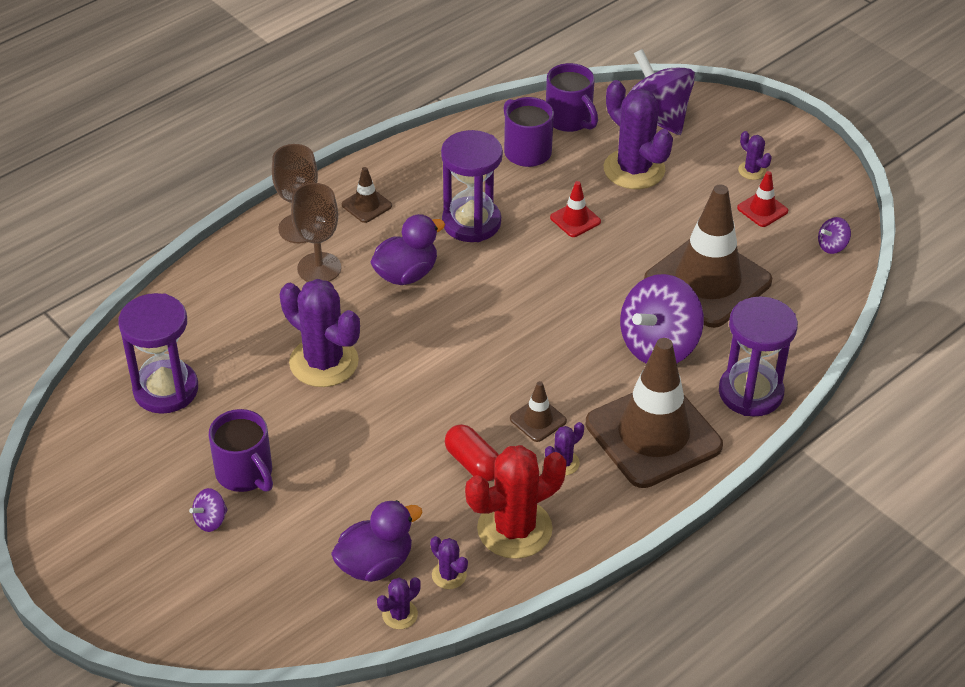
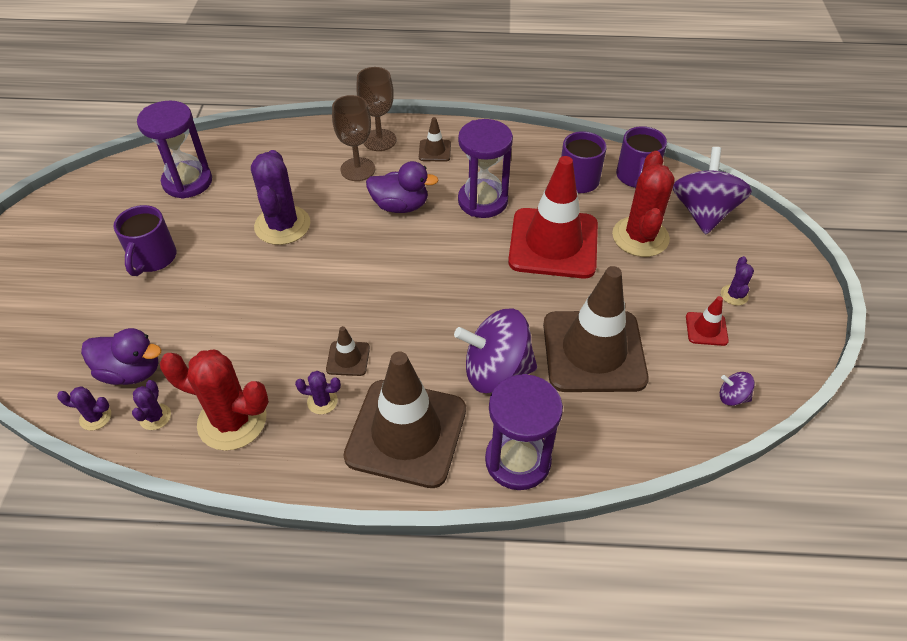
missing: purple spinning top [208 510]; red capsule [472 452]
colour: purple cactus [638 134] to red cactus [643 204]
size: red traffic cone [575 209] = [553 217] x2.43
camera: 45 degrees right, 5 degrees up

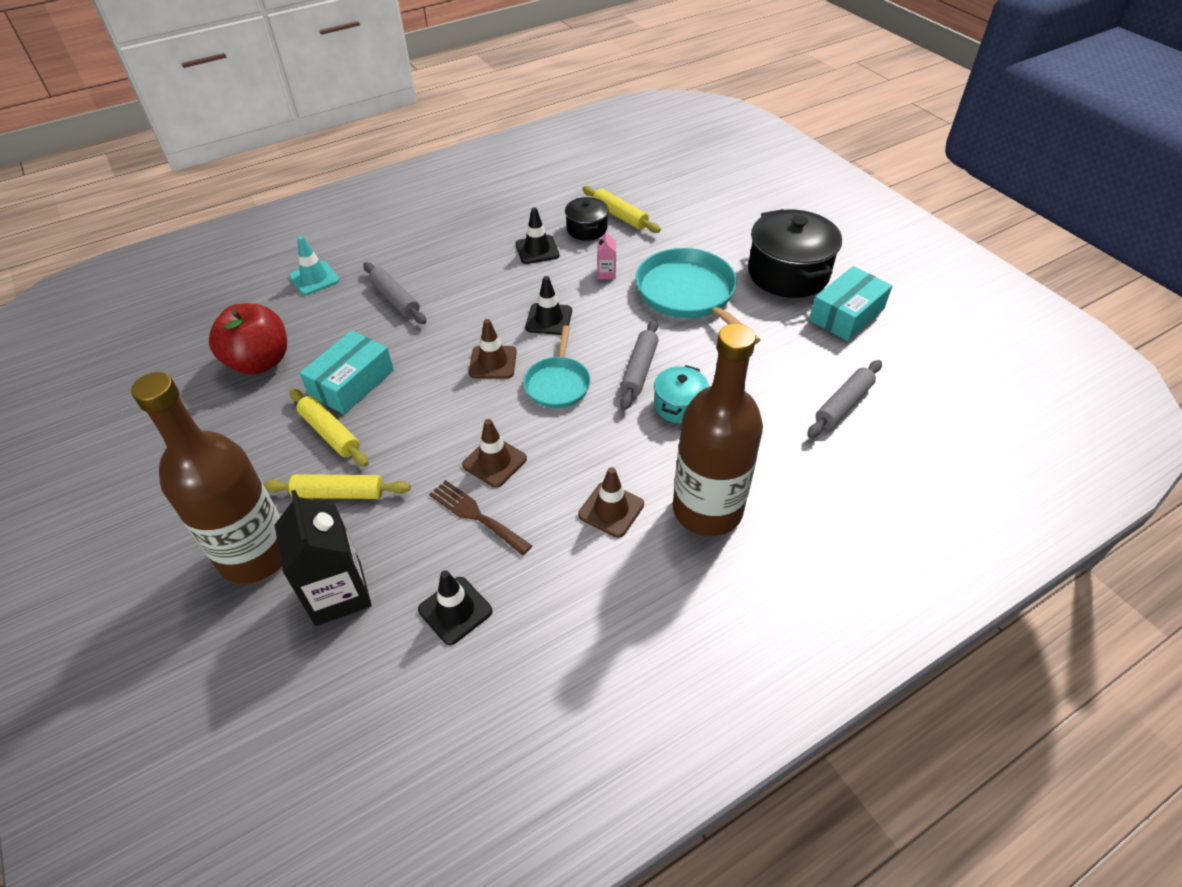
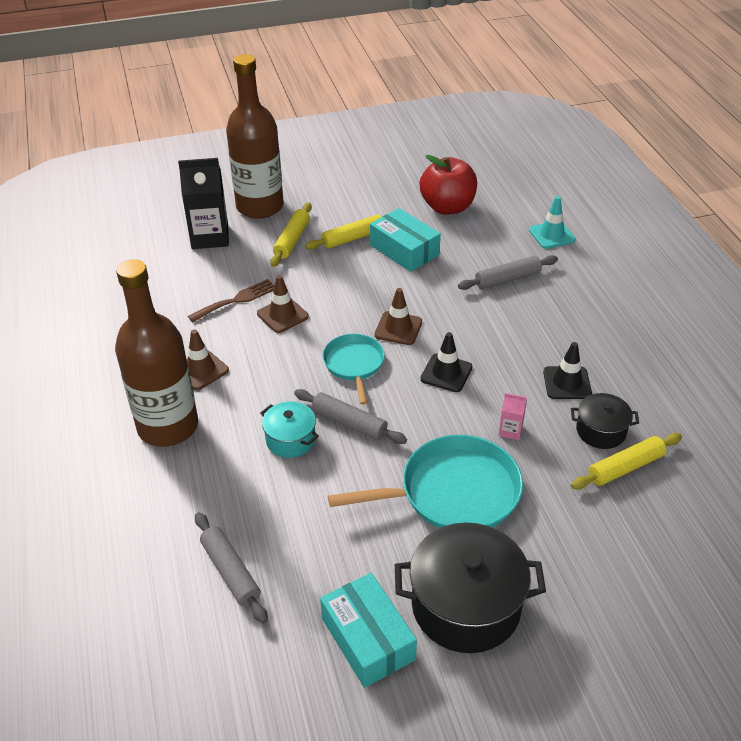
missing: black traffic cone [455 607]
spun: turquoise pan [557 366] = [353 369] 60 degrees clockwise
camera: 105 degrees right, 5 degrees down

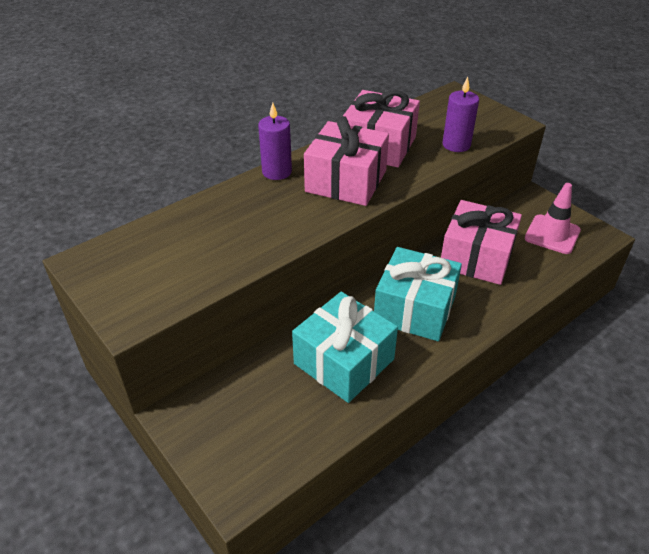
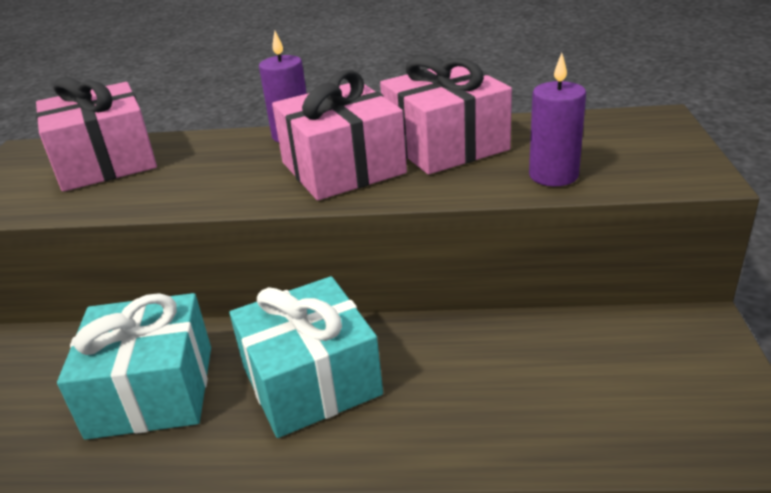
missing: pink traffic cone [553 218]
relocated: pink gift [481 242] to [96 134]
camera: 45 degrees right, 10 degrees down

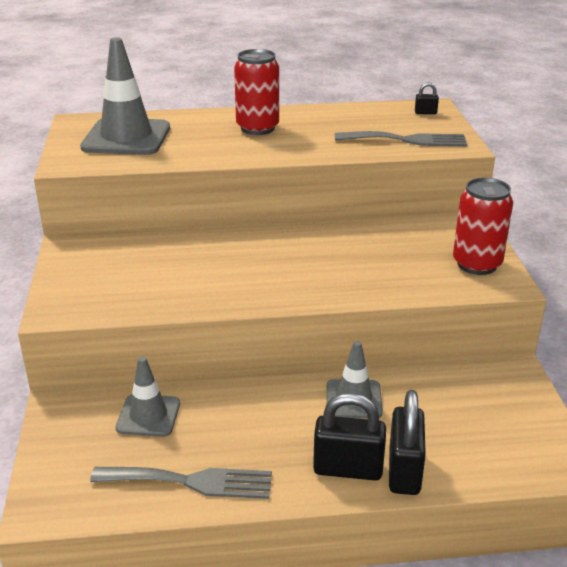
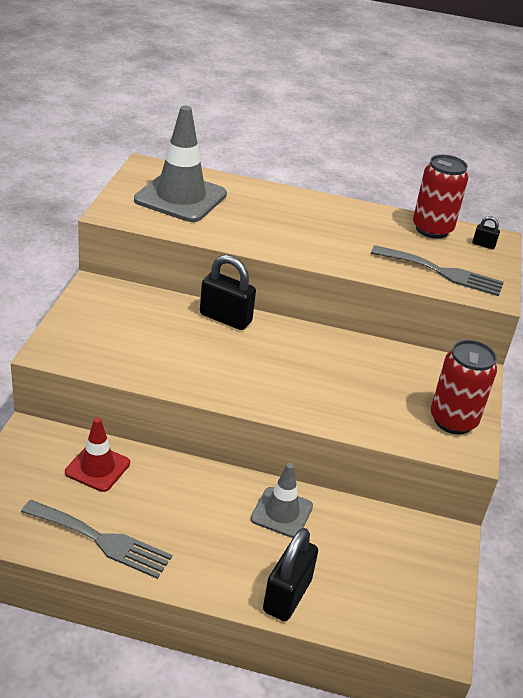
relocated: red can [256 92] to [440 197]; black padlock [349 437] to [228 292]
colour: grey traffic cone [148 396] to red traffic cone [97 454]
camera: 15 degrees right, 5 degrees up

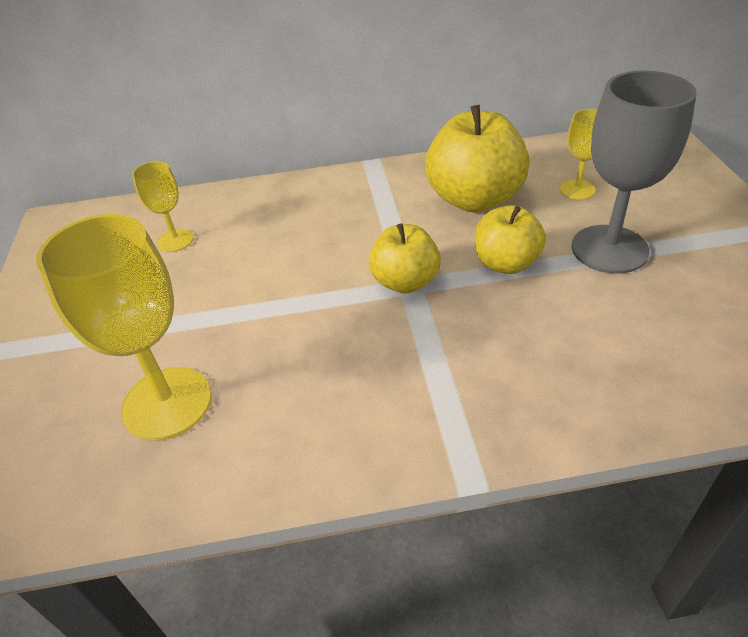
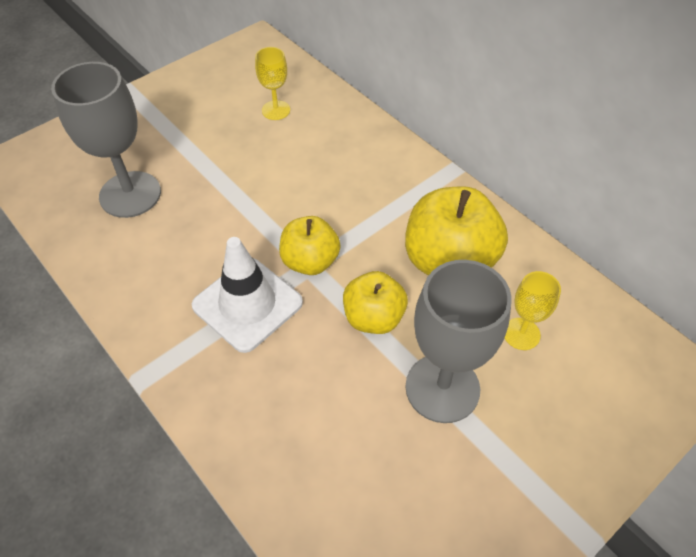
appeared: white traffic cone [247 295]
colour: yellow goblet [124 327] to grey goblet [106 140]
camera: 55 degrees right, 10 degrees up

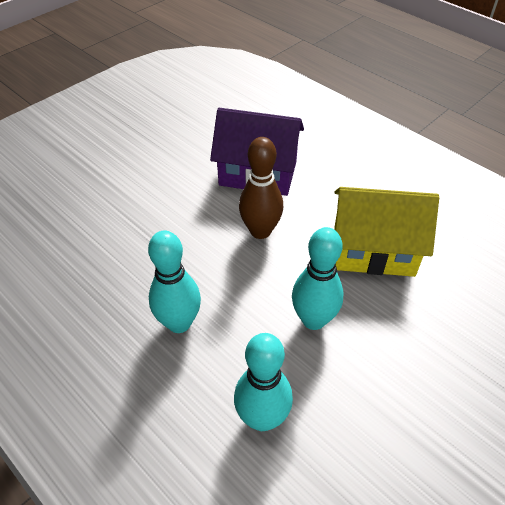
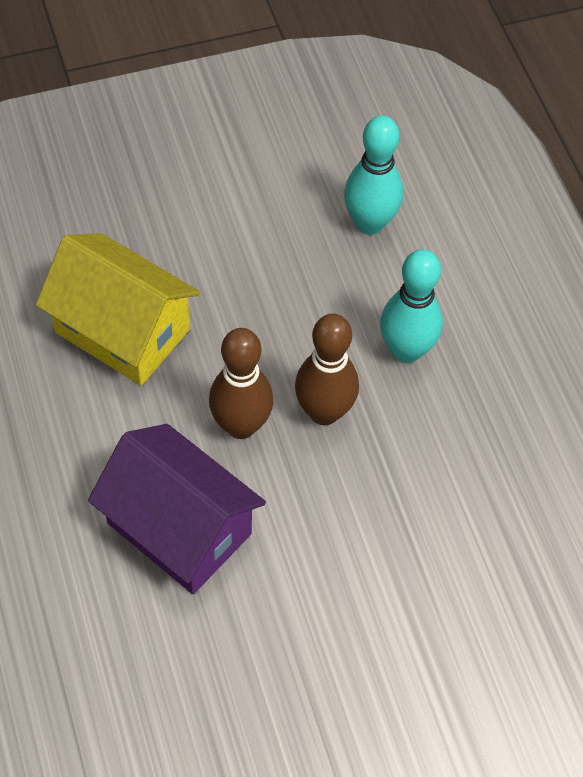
missing: turquoise bowling pin [318 278]
appeared: brown bowling pin [327 369]
camera: 155 degrees left, 10 degrees up

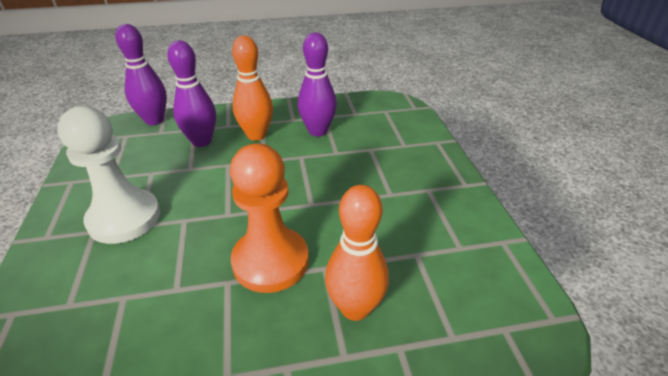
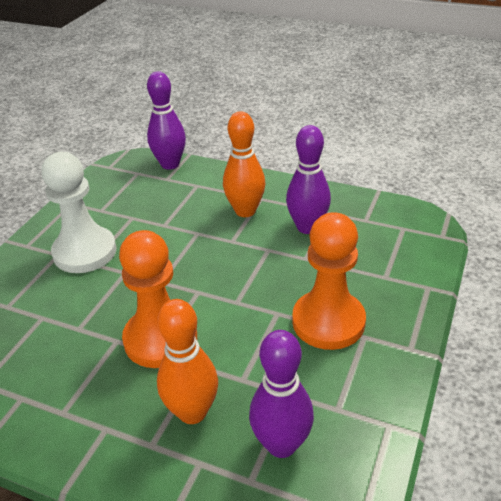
appeared: orange pawn [329 281]
relocated: purple bowling pin [191 94] to [281 394]
camera: 35 degrees right, 0 degrees up

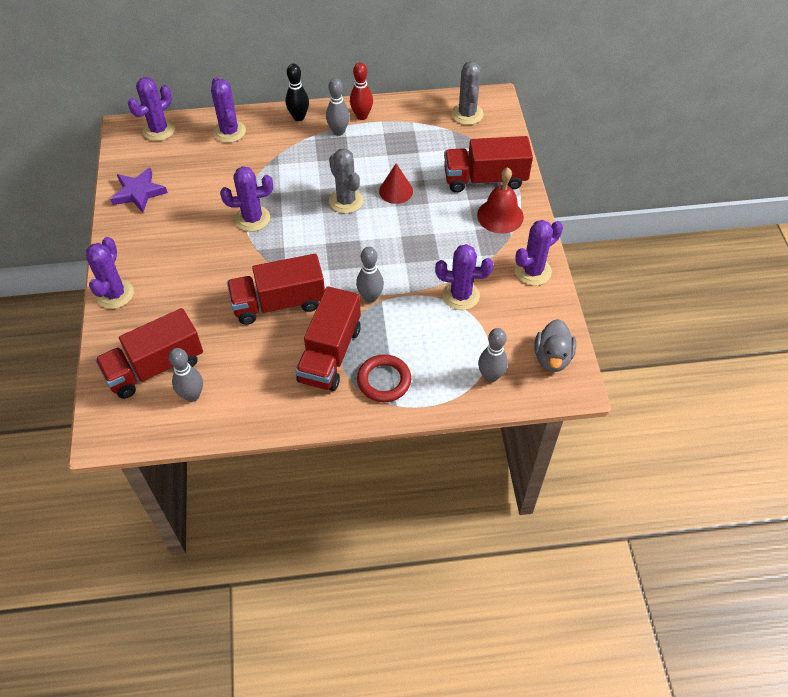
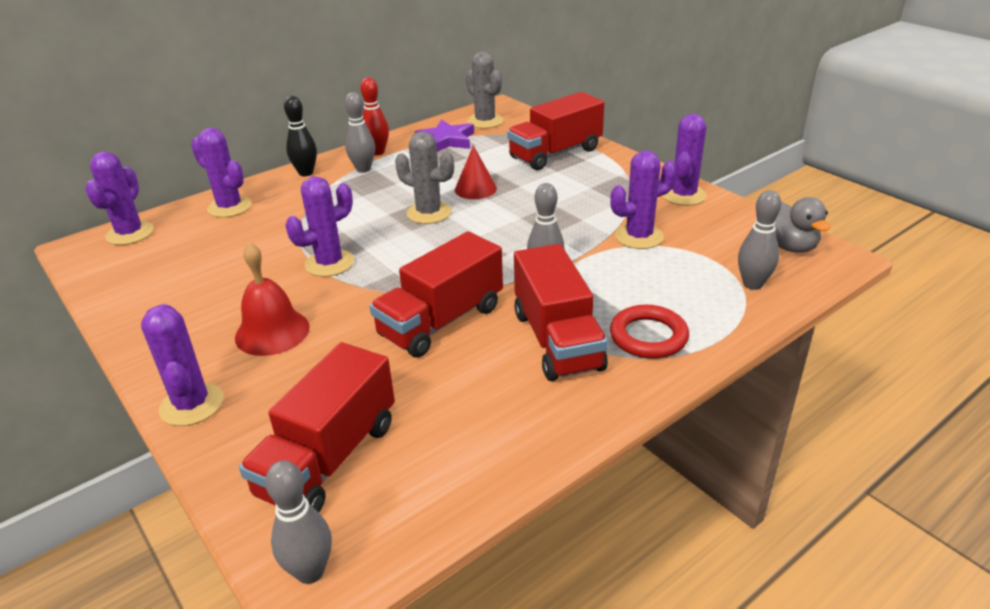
relocated: purple star [139 190] to [444 135]; grey bowling pin [186 375] to [298 522]; red bell [500 200] to [272 299]
camera: 30 degrees left, 20 degrees down

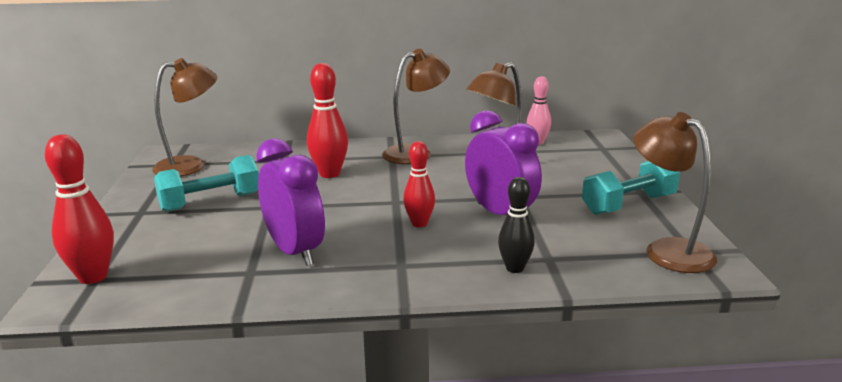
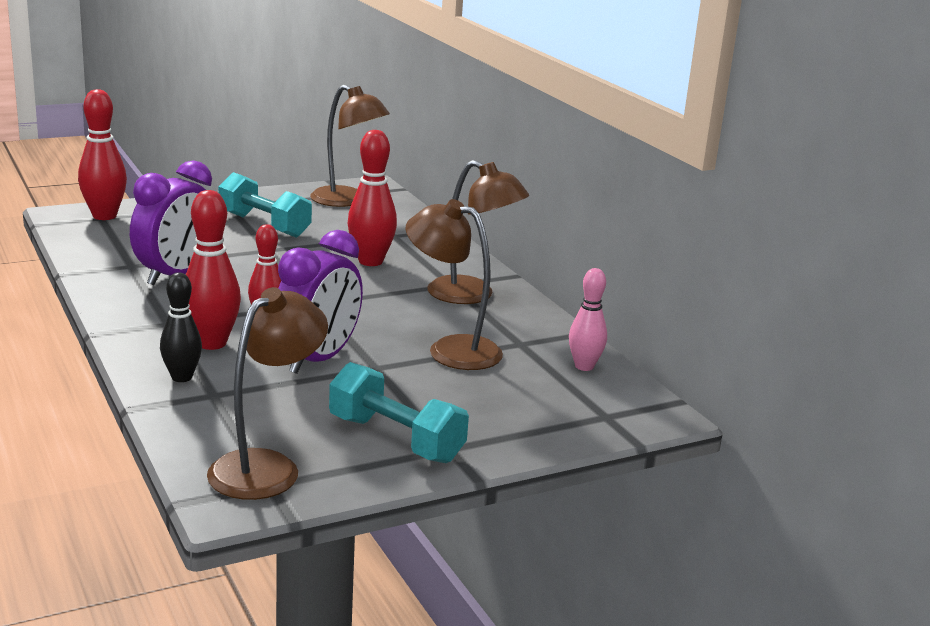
appeared: red bowling pin [213 270]
camera: 65 degrees right, 0 degrees up

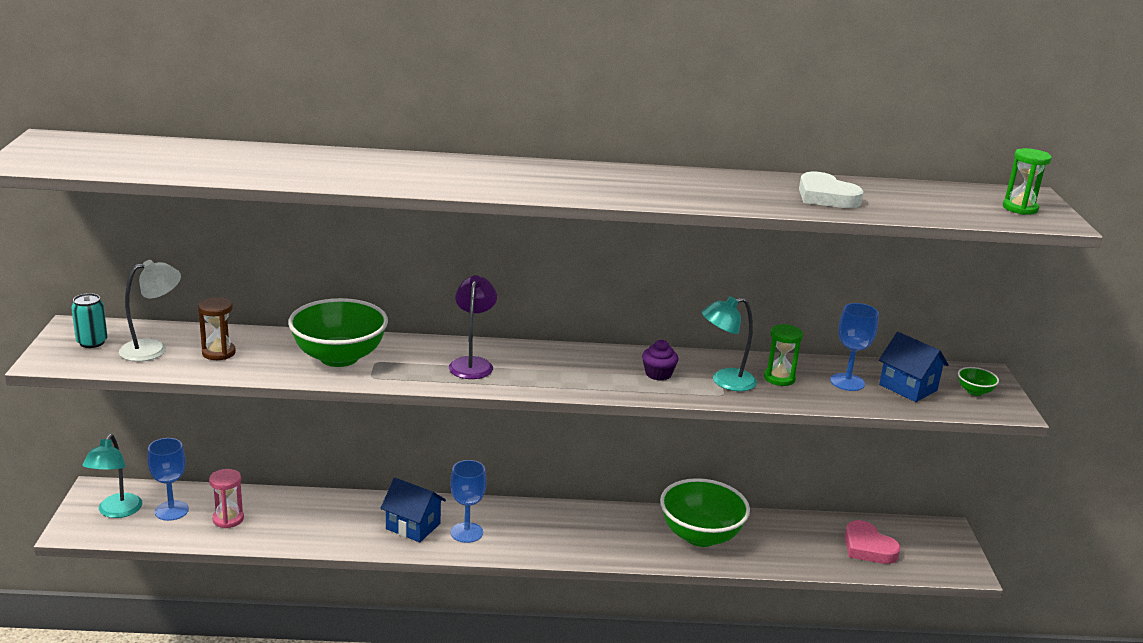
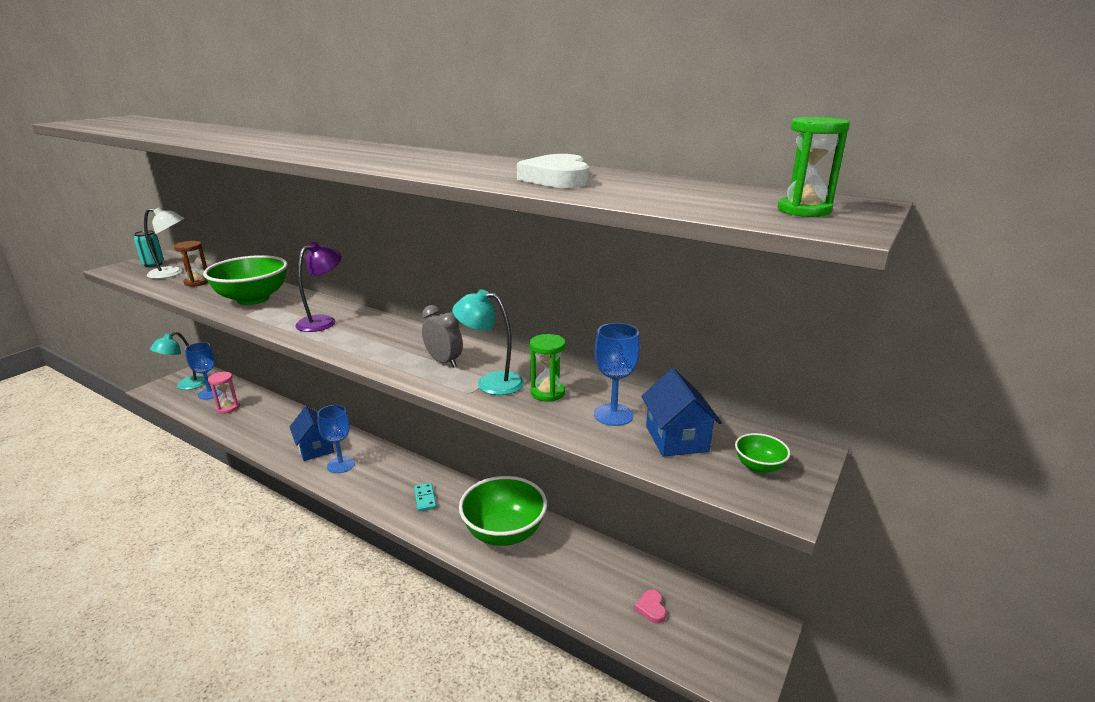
appeared: turquoise domino [425 497]
exchanged: purple cupcake [660 360] to grey clock [442 336]
size: pink heart [873 542] = [650 607] x0.54
camera: 35 degrees right, 0 degrees up

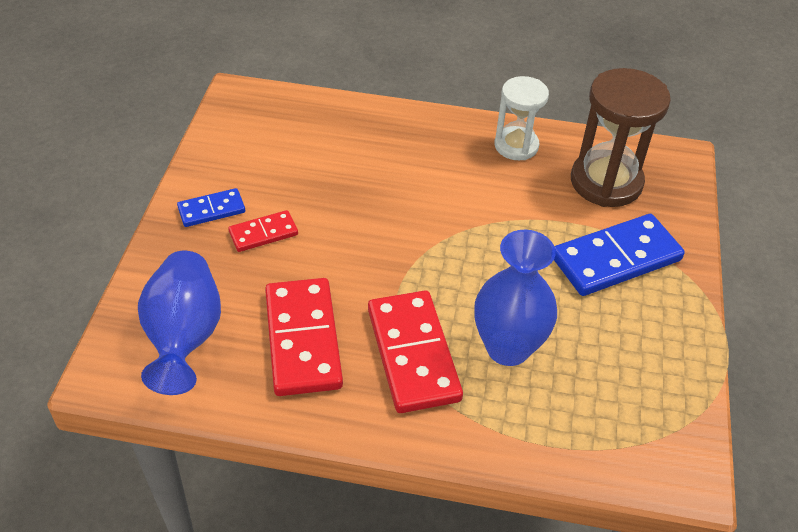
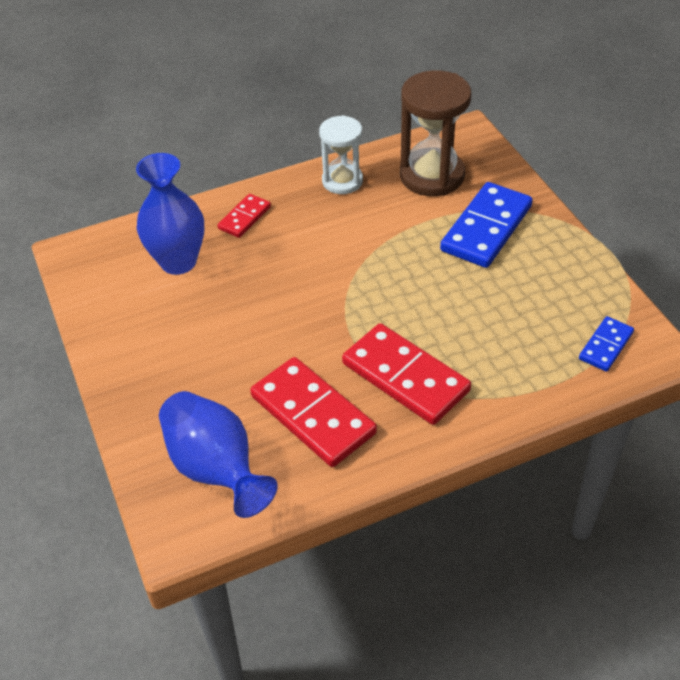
relocated: blue domino [211 207] to [606 344]; red domino [263 231] to [244 216]; blue vase [515 298] to [170 214]
camera: 30 degrees left, 0 degrees up

